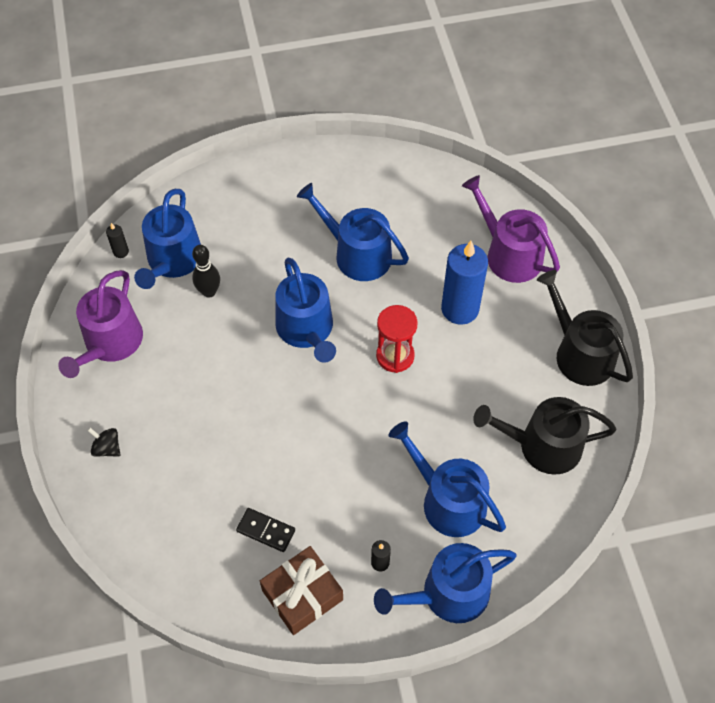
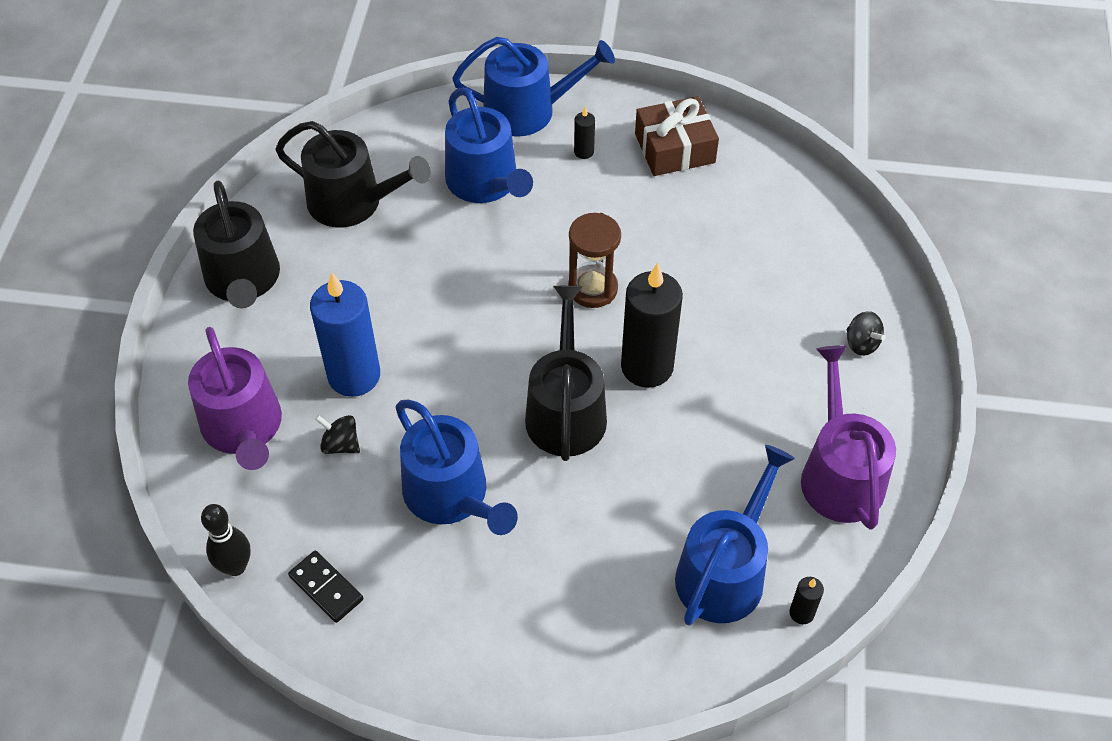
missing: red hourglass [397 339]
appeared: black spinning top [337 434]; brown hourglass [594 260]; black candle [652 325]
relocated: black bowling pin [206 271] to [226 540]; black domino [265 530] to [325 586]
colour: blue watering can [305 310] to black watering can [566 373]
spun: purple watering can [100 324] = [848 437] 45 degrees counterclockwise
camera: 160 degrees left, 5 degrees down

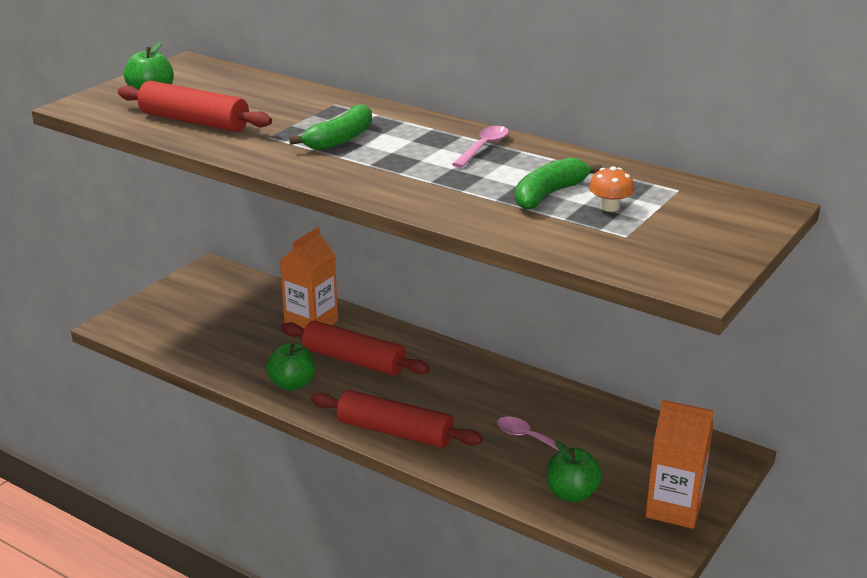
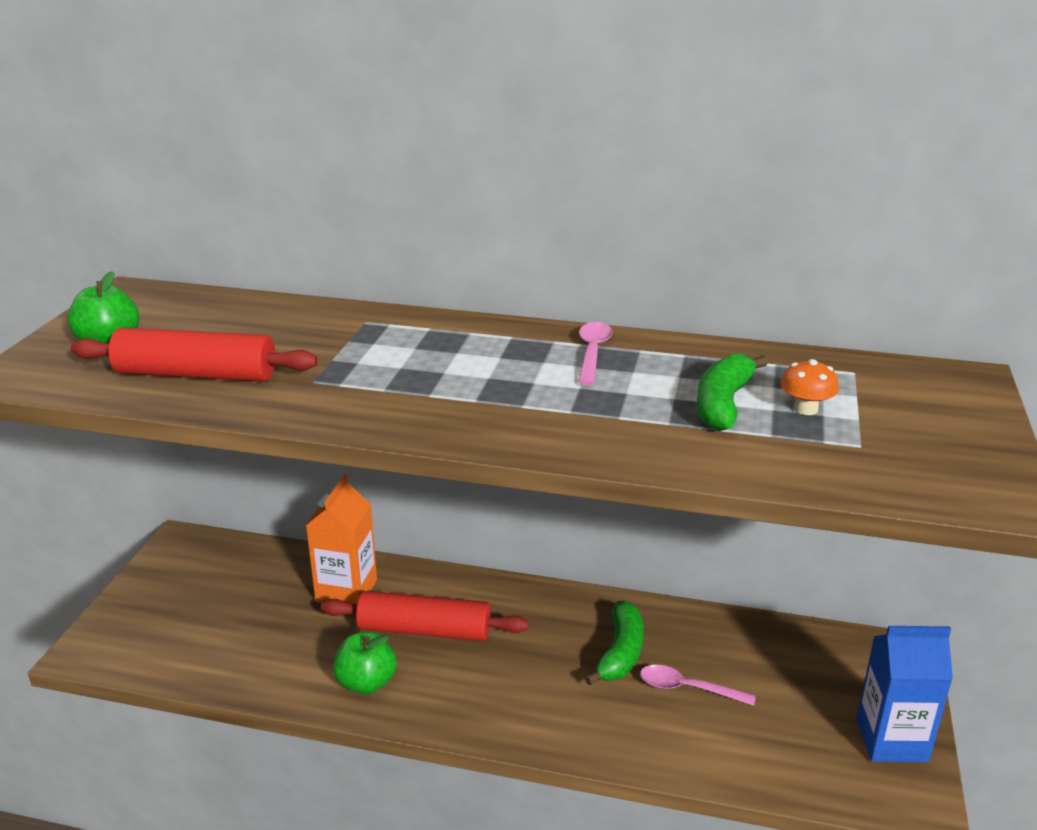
missing: red rolling pin [397 419]; green apple [574 471]
relocated: green banana [330 127] to [614 642]
colour: orange carton [679 464] to blue carton [904 694]
camera: 20 degrees left, 0 degrees up

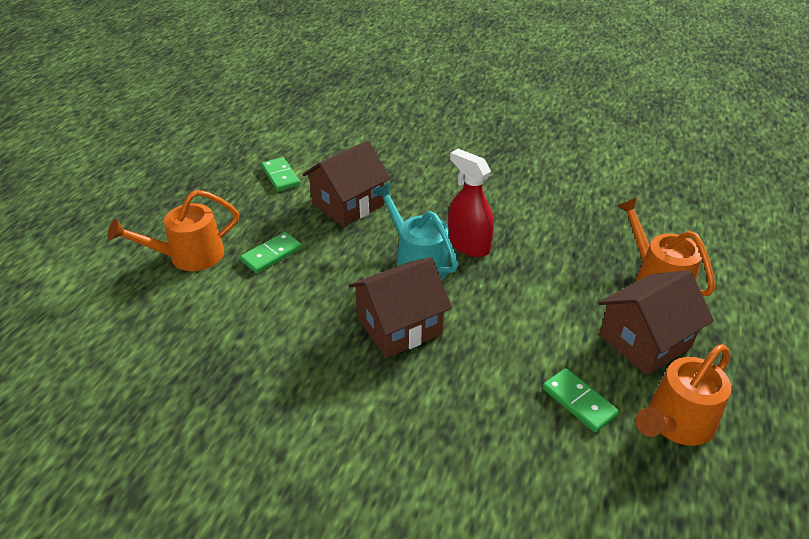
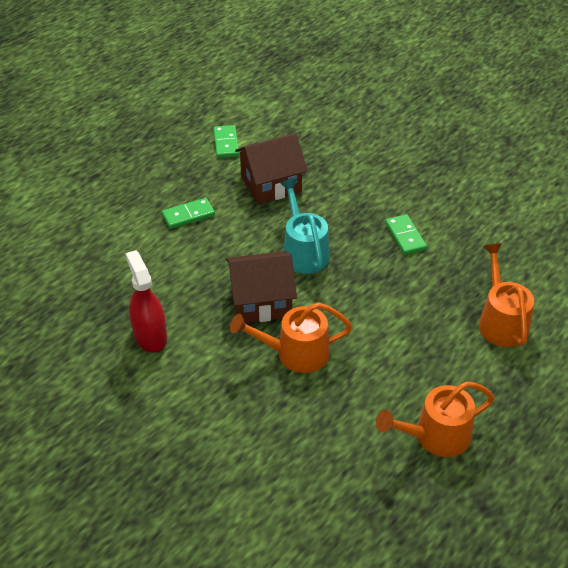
missing: brown house [656 322]
relocated: orange watering can [173 230] to [291 337]; red spray bottle [471 203] to [146 301]; green domino [581 400] to [406 234]
camera: 20 degrees right, 5 degrees up

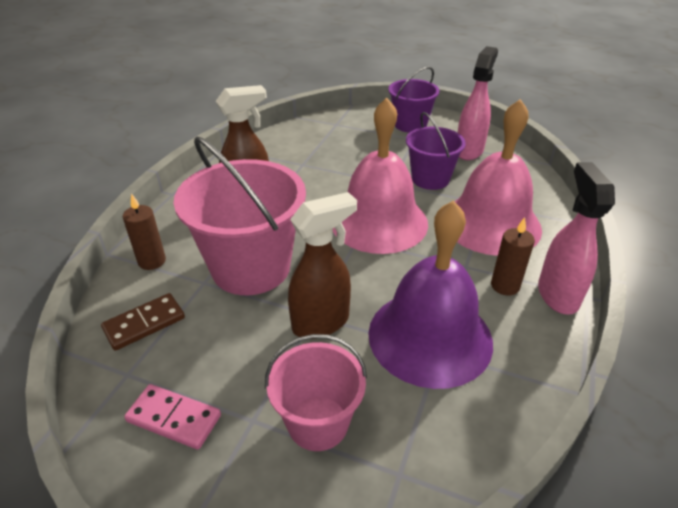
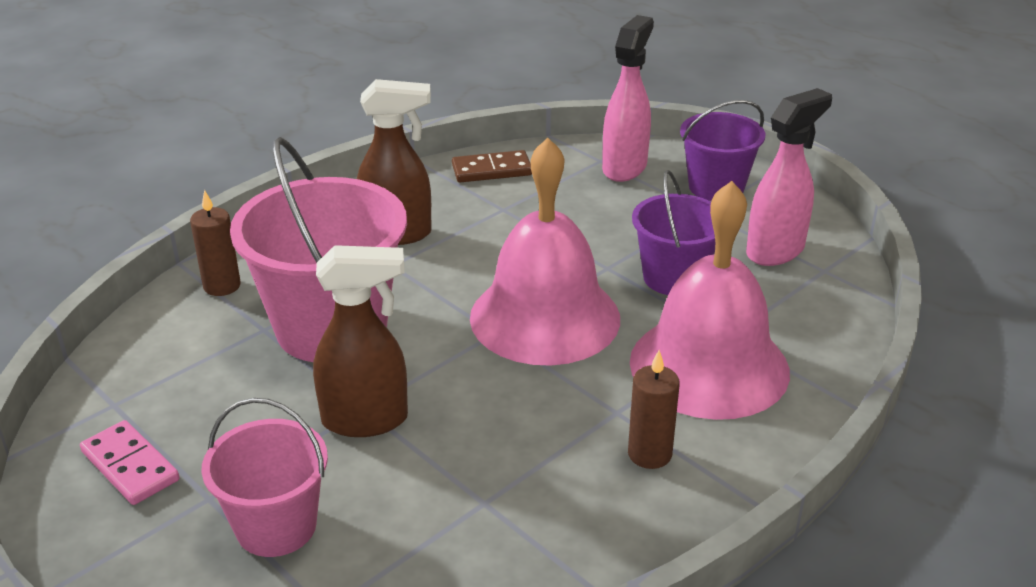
missing: purple bell [430 294]
relocated: brown domino [143 322] to [492 166]; pink spray bottle [576 238] to [628 98]
camera: 25 degrees right, 5 degrees down

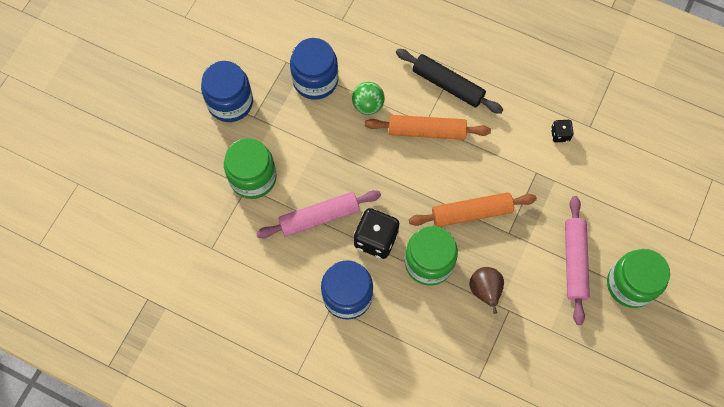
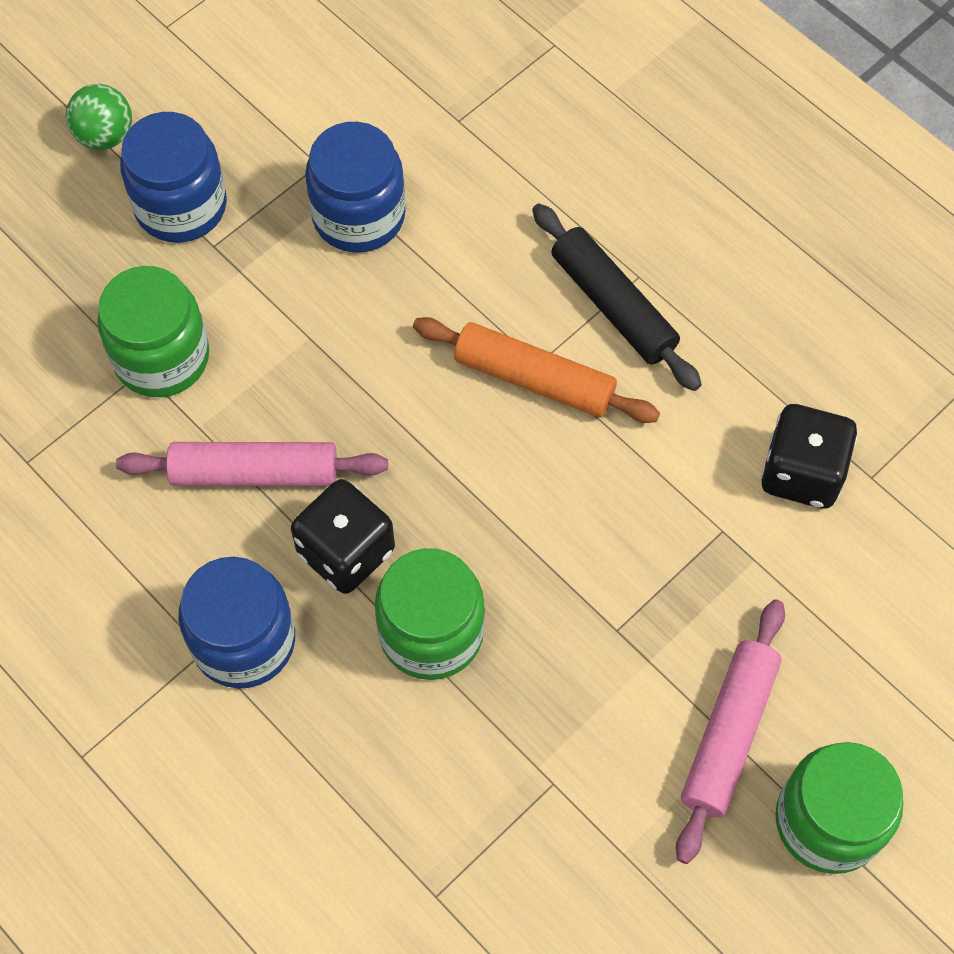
missing: orange rolling pin [473 209]; brown pear [486 290]
relocated: green ball [368 98] to [99 117]
size: black dice [562 131] = [809 456] x1.93
camera: 20 degrees right, 5 degrees down

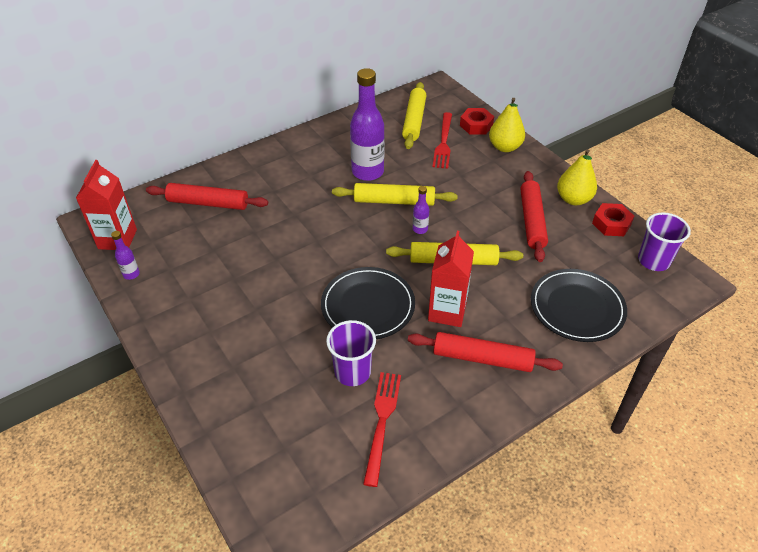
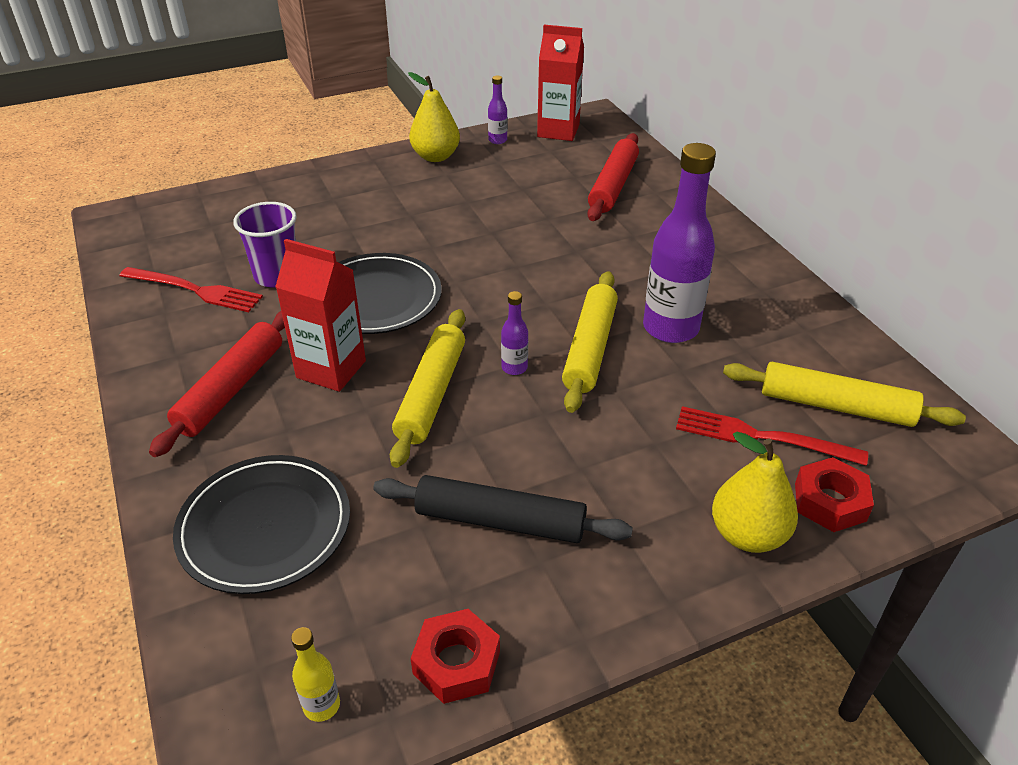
relocated: yellow pear [577 177] to [434 117]
exchanged: purple cup [664 241] to yellow bottle [315 674]
colour: red rolling pin [534 216] to black rolling pin [503 509]
camera: 100 degrees right, 5 degrees down

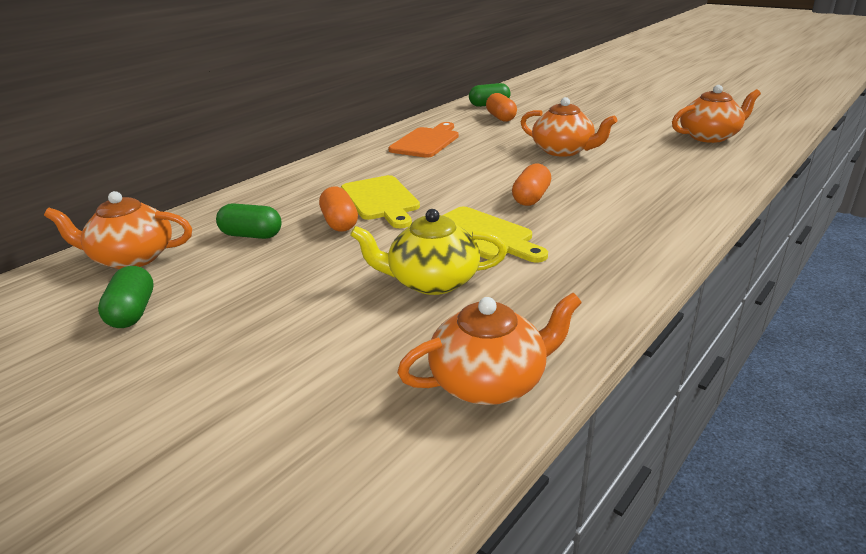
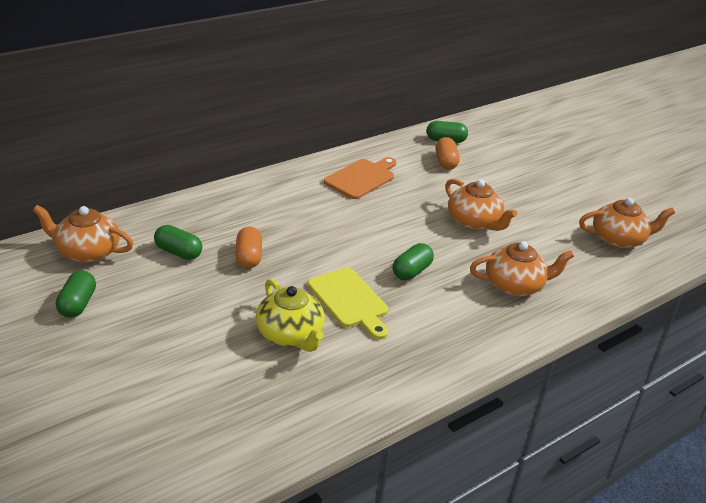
missing: yellow cutting board [380 201]
relocated: orange teapot [489 349] to [522 268]
colour: orange capsule [531 185] to green capsule [413 261]
spun: yellow teapot [428 252] = [290 315] 135 degrees counterclockwise
camera: 10 degrees right, 5 degrees up

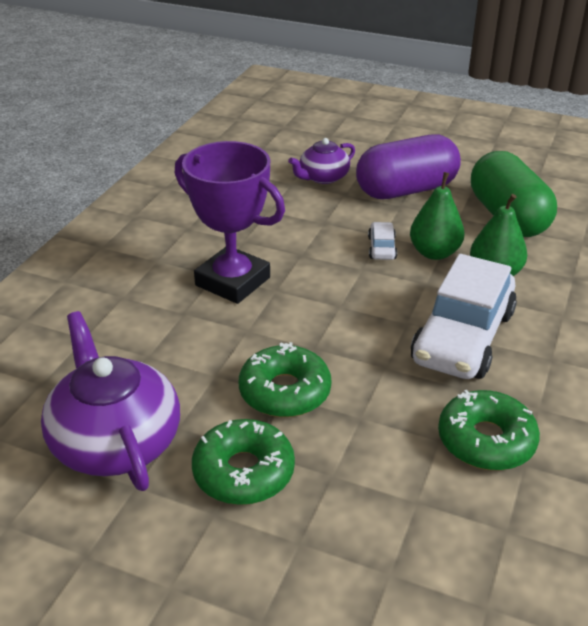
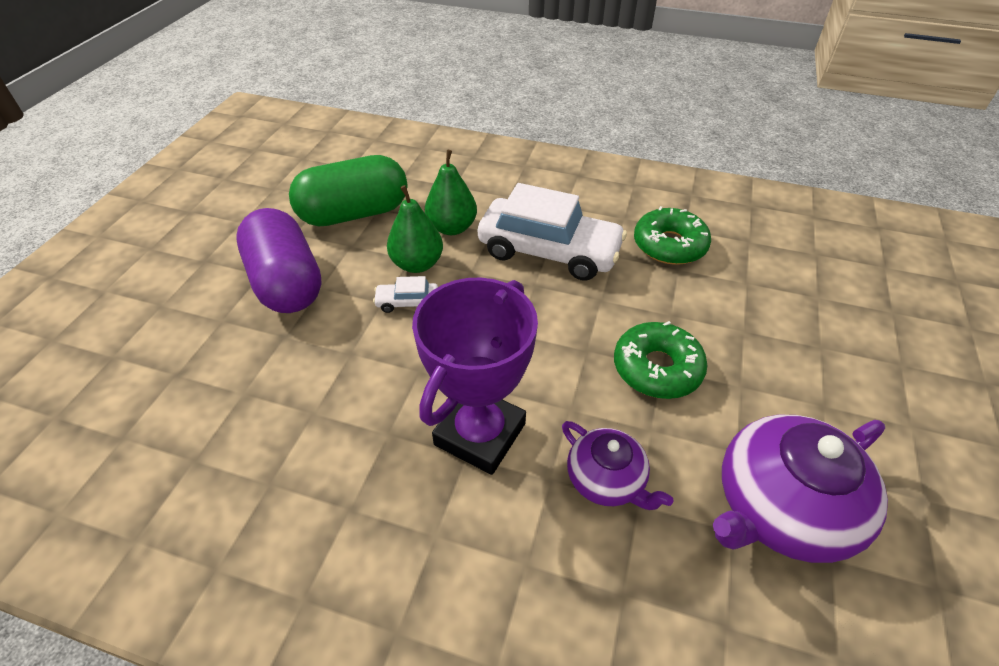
missing: green donut [243 462]
relocated: purple teapot [321 161] to [617 465]
camera: 95 degrees left, 10 degrees up

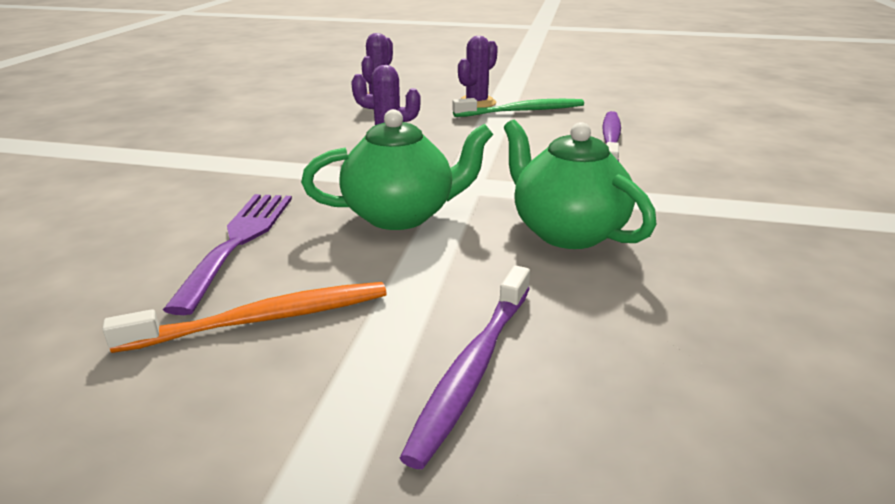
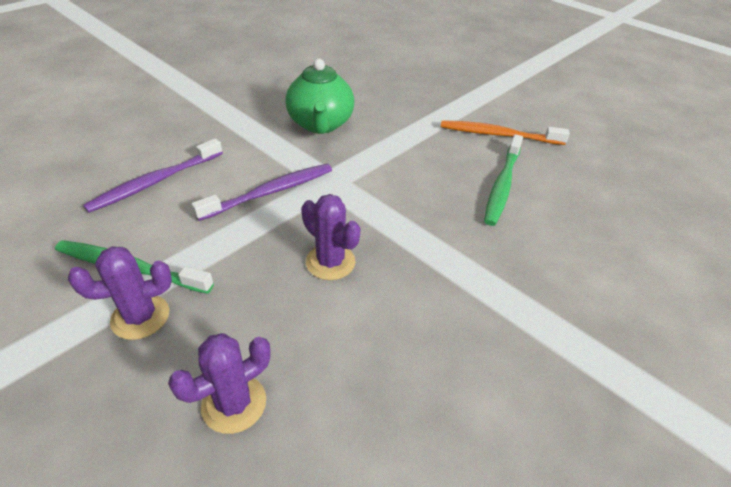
missing: green teapot [397 169]
relocated: purple toothbrush [465 367] to [262 192]
exchanged: purple fork [227 254] to green toothbrush [503 180]
camera: 150 degrees left, 15 degrees up

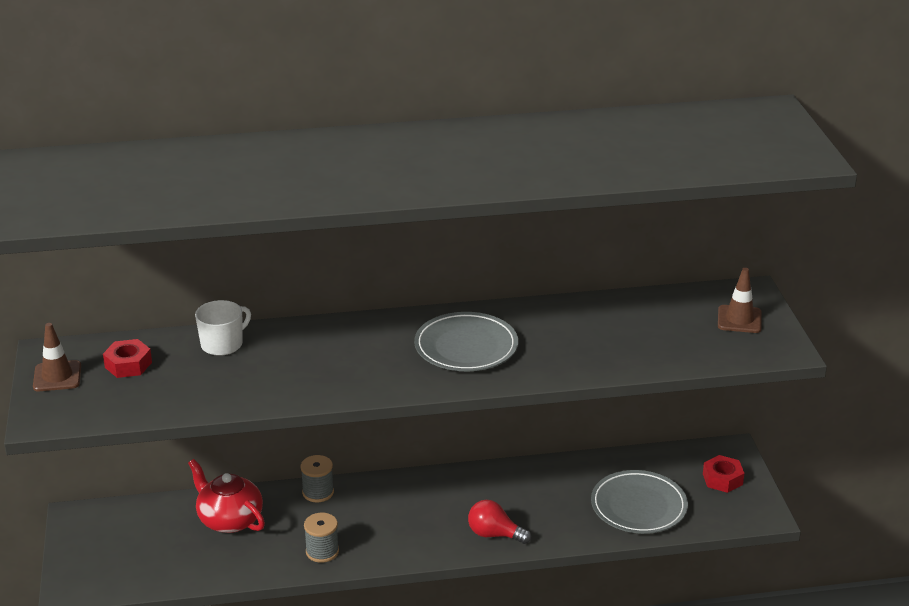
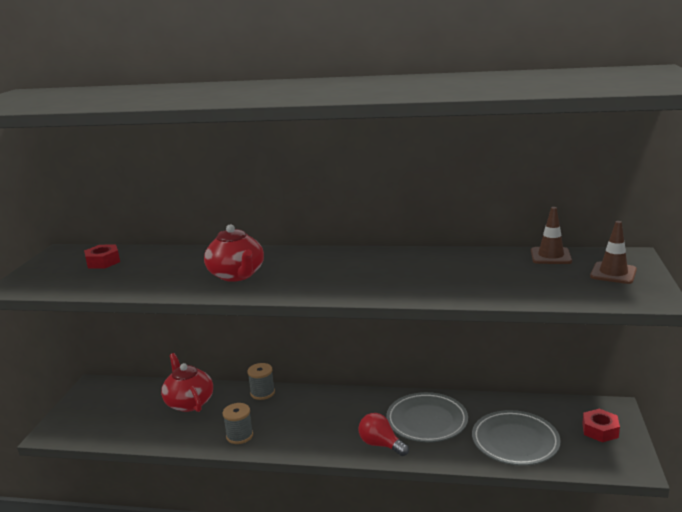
missing: white mug [223 328]
appeared: red teapot [234 253]
relocated: brown traffic cone [57 357] to [551 235]; grey plate [466 341] to [427 417]
camera: 20 degrees right, 10 degrees down

